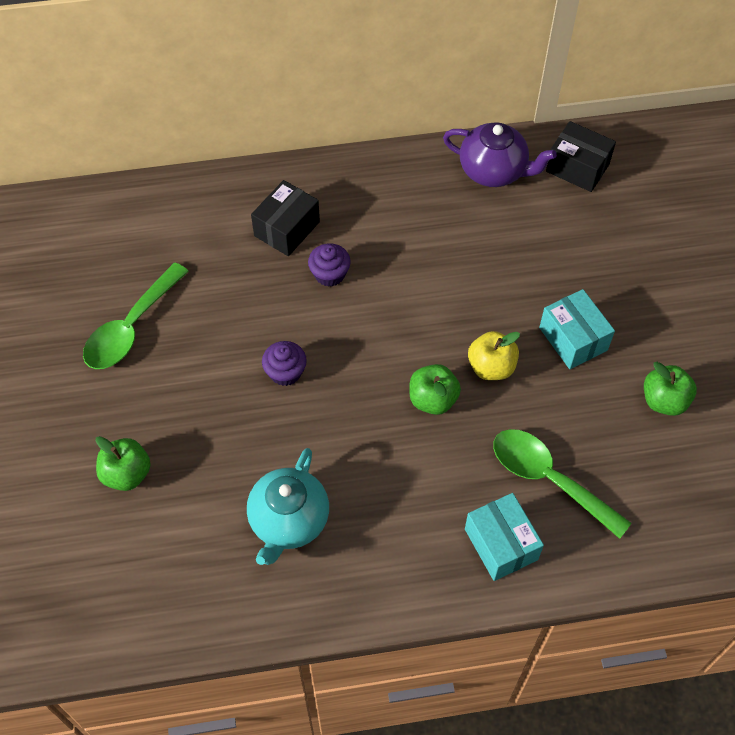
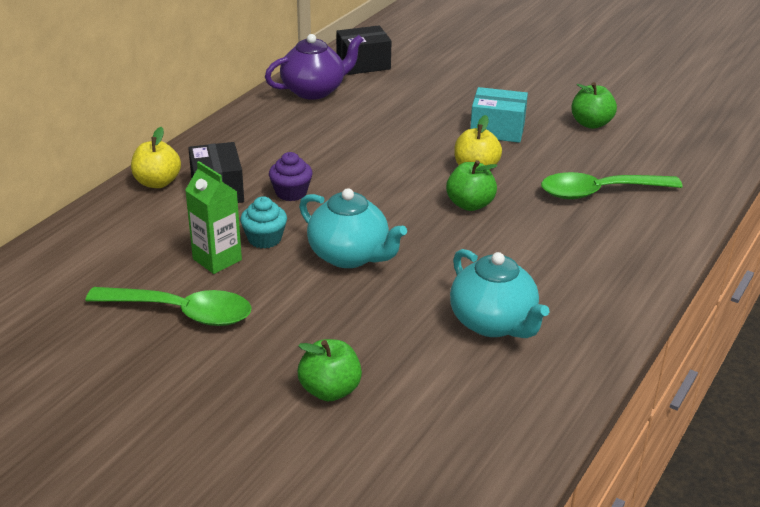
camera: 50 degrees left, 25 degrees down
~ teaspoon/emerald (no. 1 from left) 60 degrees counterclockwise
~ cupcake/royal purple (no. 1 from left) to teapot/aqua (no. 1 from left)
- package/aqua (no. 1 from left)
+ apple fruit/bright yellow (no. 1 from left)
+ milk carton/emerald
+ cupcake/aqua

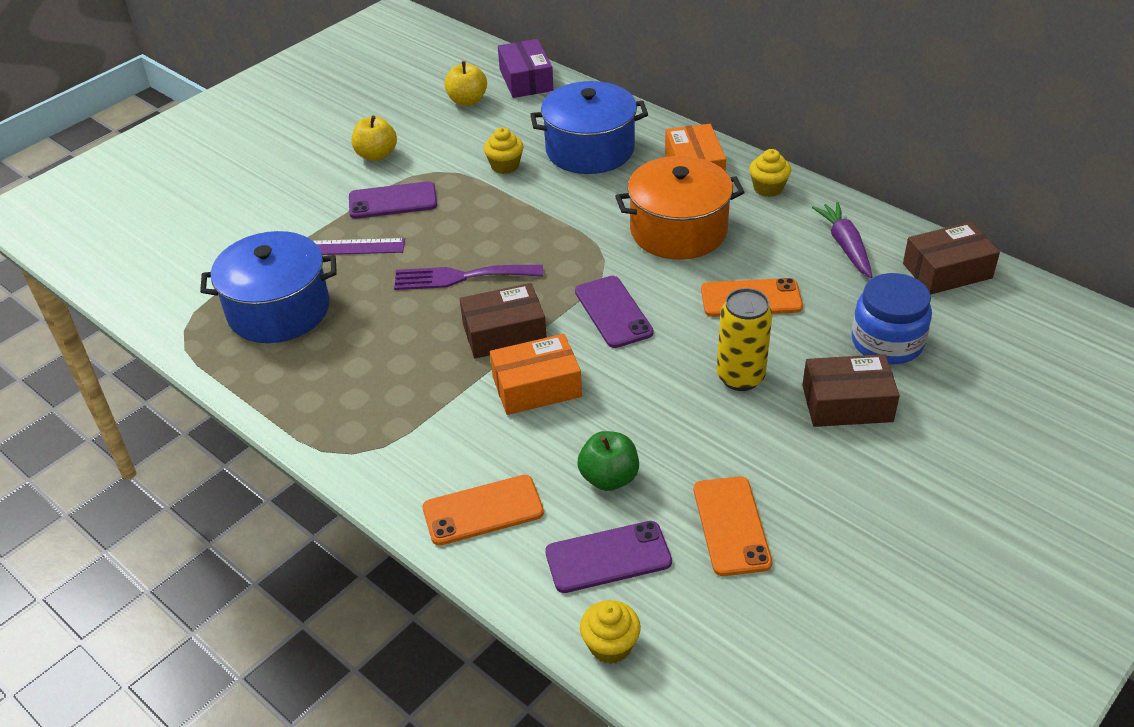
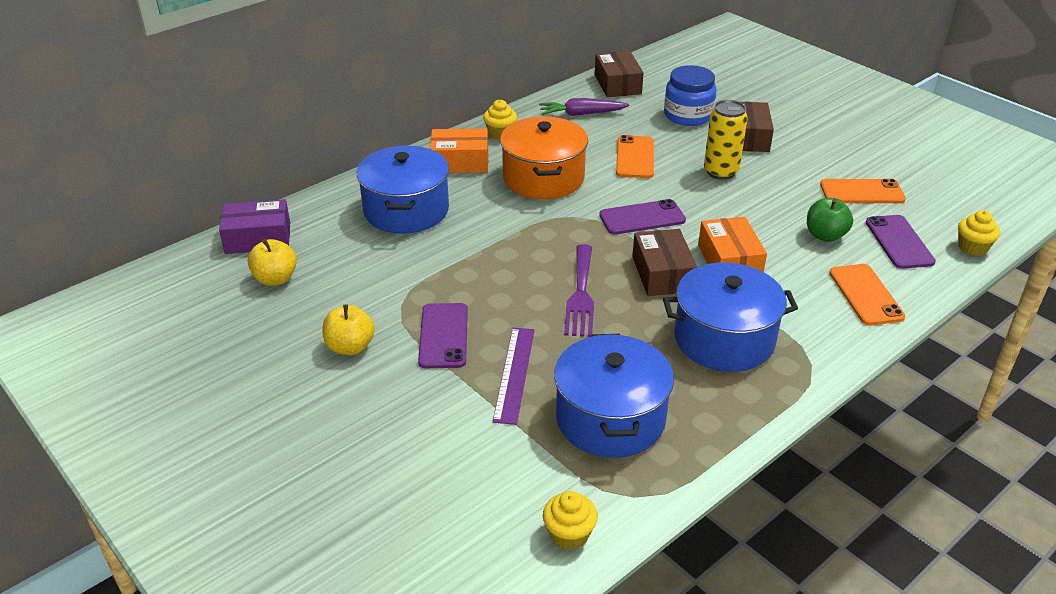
camera: 85 degrees left, 5 degrees down
~ cupcake/bright yellow (no. 1 from left in the first image) to cupcake/bright yellow (no. 2 from left)
+ cooking pot/blue (no. 3 from left)

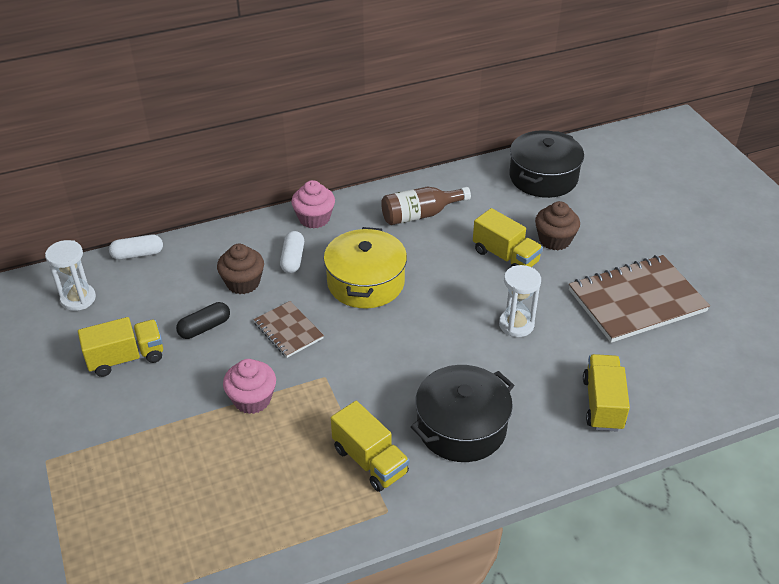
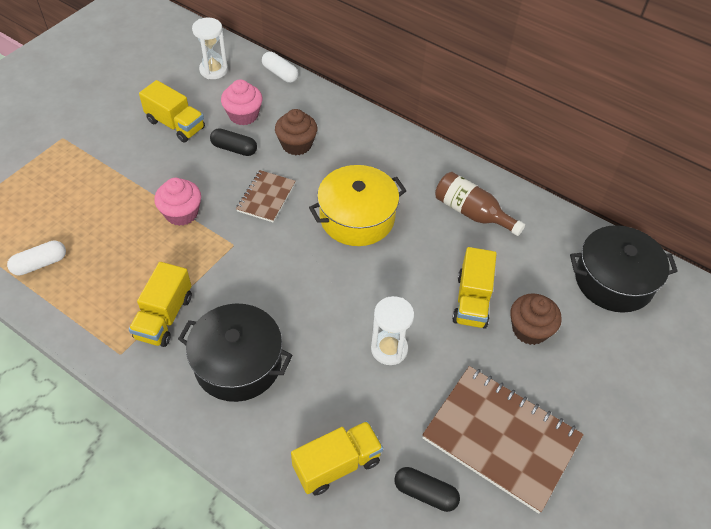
camera: 55 degrees right, 10 degrees up
~ cupcake/pink (no. 2 from left)
~ pill shape/snow-white (no. 2 from left in the first image) to pill shape/snow-white (no. 1 from left)
+ pill shape/black (no. 2 from left)

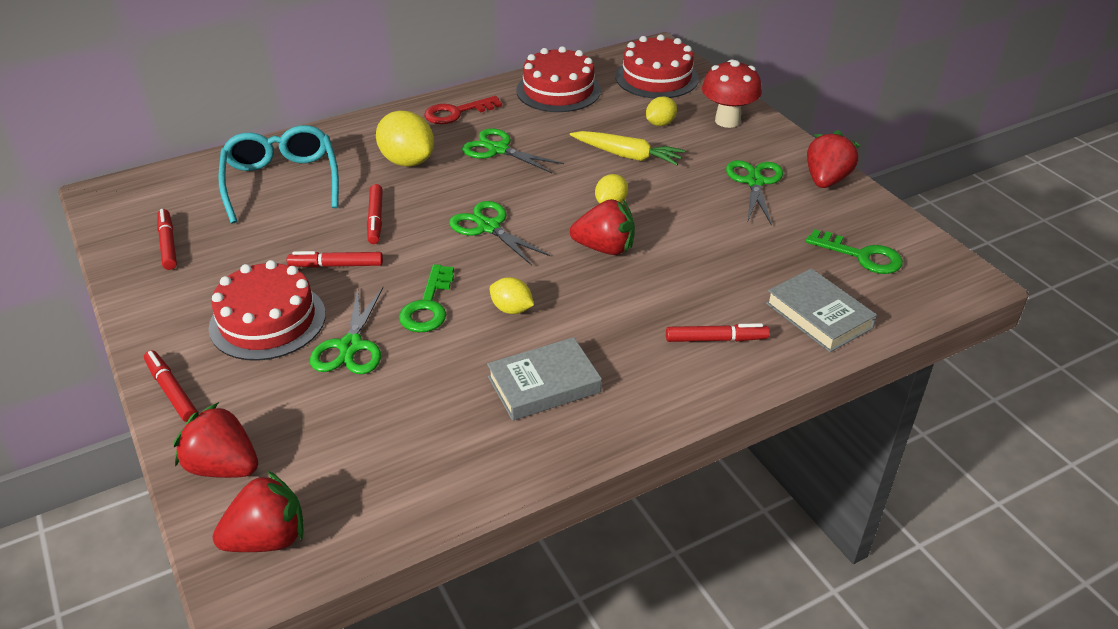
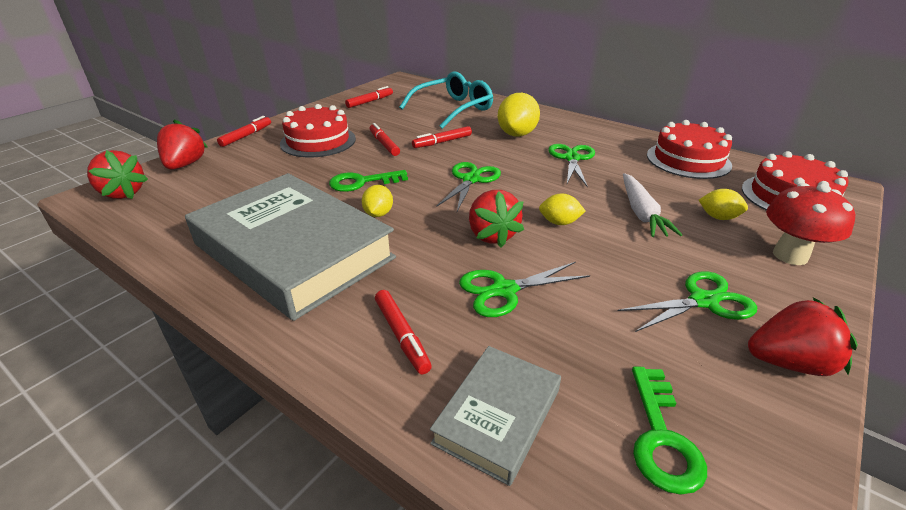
camera: 65 degrees right, 5 degrees down
- door key/red
~ root vegetable/bright yellow to root vegetable/snow-white
~ pair of scissors/emerald (no. 1 from left in the first image) to pair of scissors/emerald (no. 2 from left)
~ book/gray (no. 1 from left) x2.08

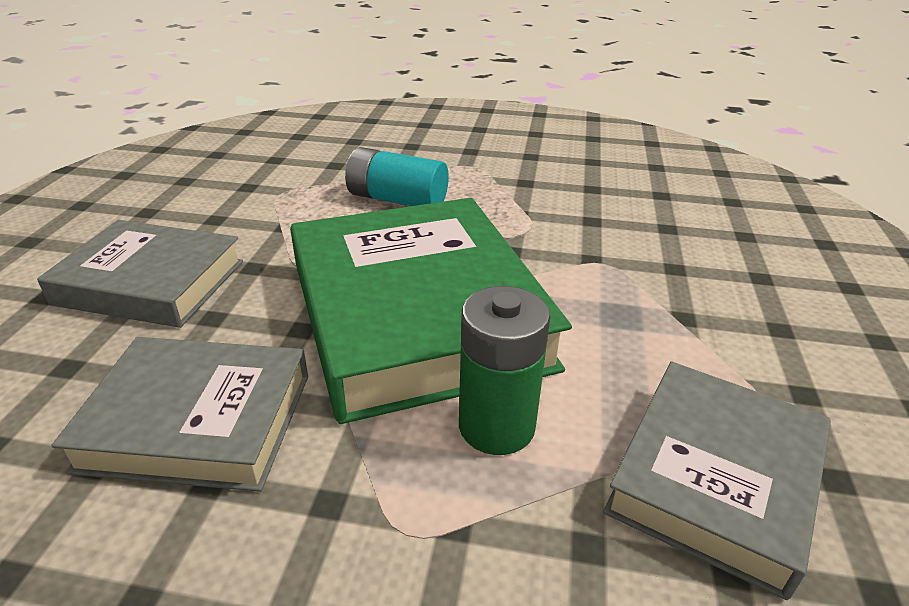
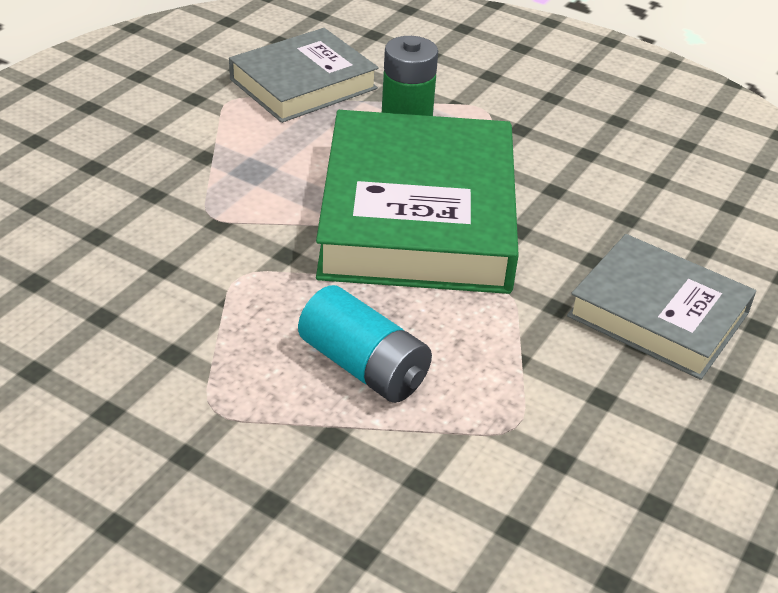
camera: 160 degrees left, 5 degrees up
- book/gray (no. 2 from left)

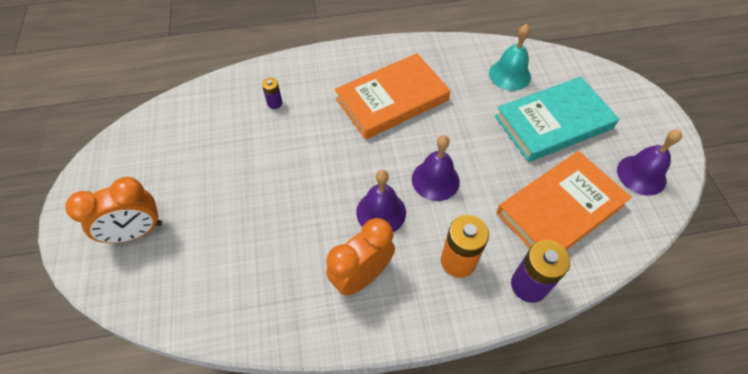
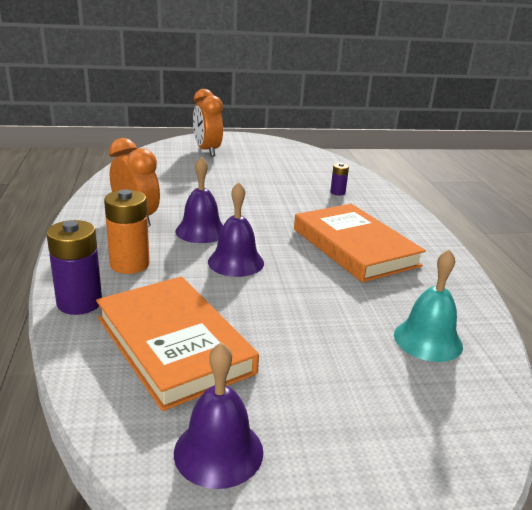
camera: 90 degrees right, 30 degrees down
- book/aqua

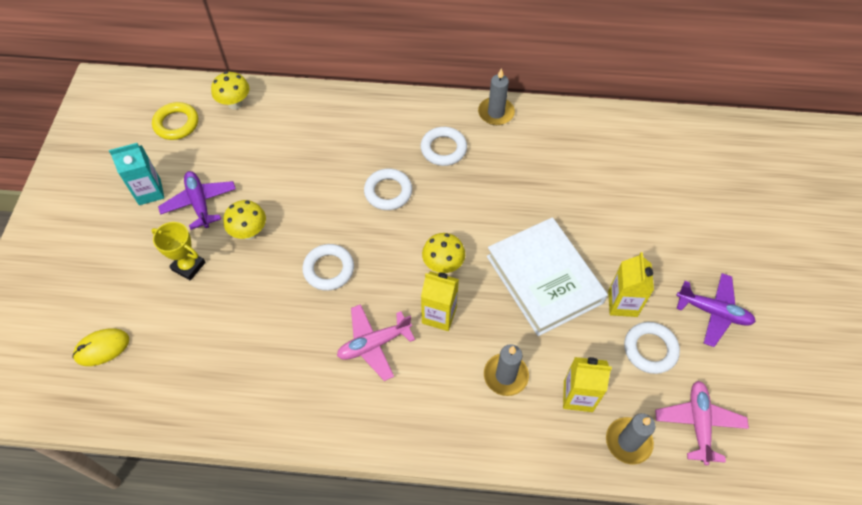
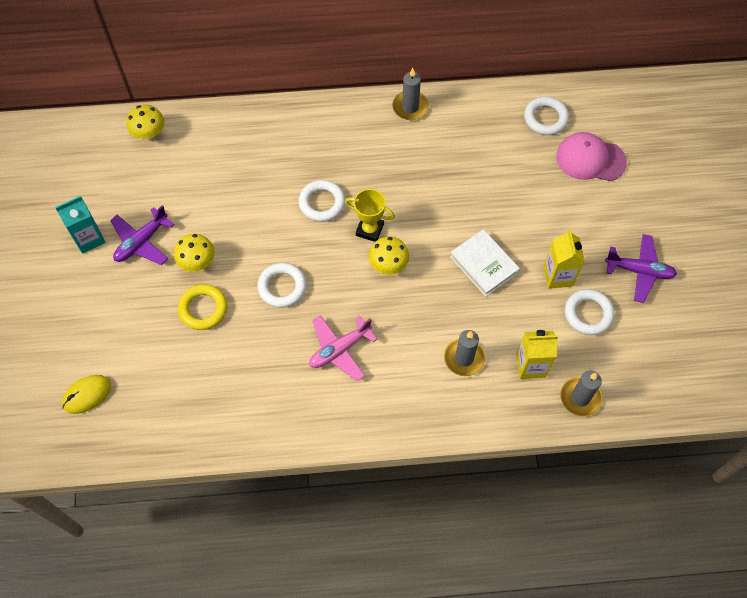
camera: 10 degrees left, 5 degrees up
~ ring/bright yellow
~ ring/snow-white (no. 3 from left)
~ plane/royal purple (no. 1 from left) 105 degrees counterclockwise
~ book/snow-white x0.60
~ trophy/bright yellow
- milk carton/bright yellow (no. 1 from left)
- plane/pink (no. 2 from left)
+ peaked cap/pink

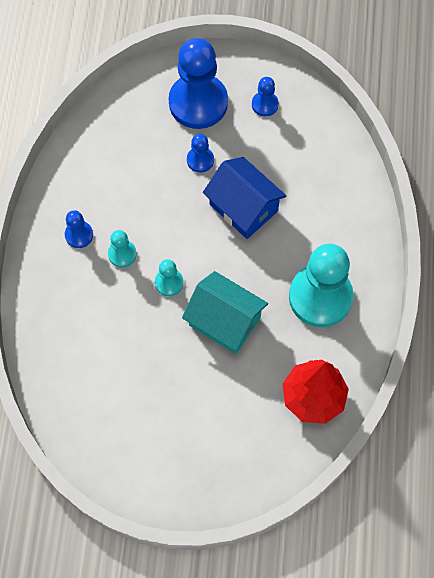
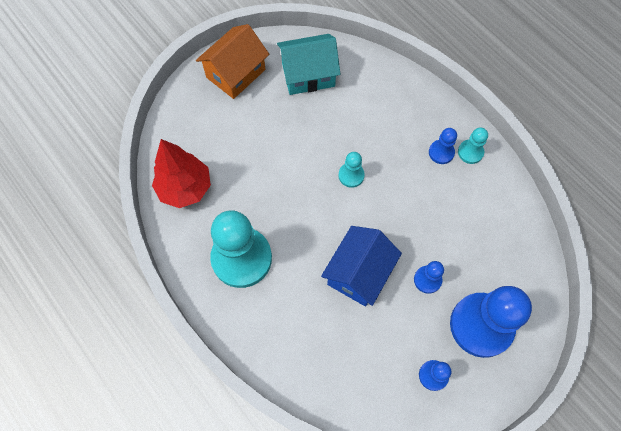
camera: 135 degrees right, 0 degrees up
~ house/blue 60 degrees counterclockwise
~ pawn/aqua (no. 1 from left in the first image) to pawn/aqua (no. 3 from left)
~ house/aqua
+ house/orange

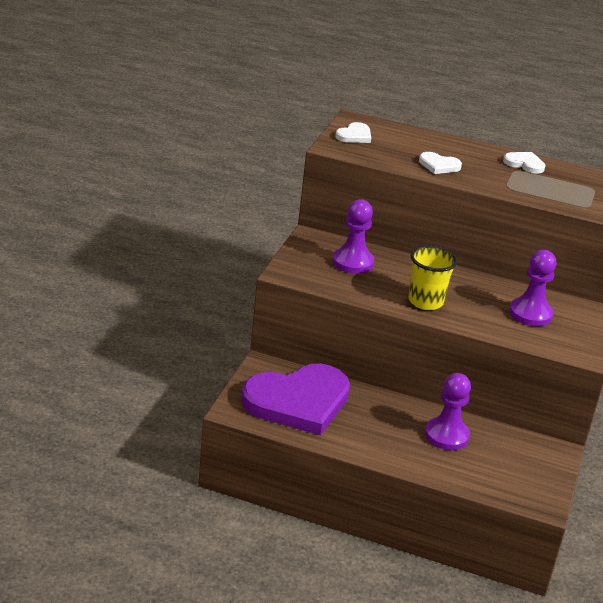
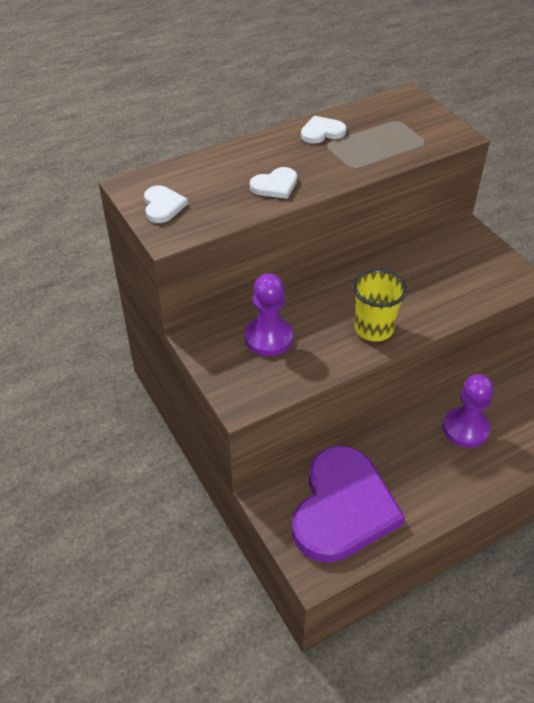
camera: 45 degrees left, 15 degrees up
- pawn/royal purple (no. 3 from left)

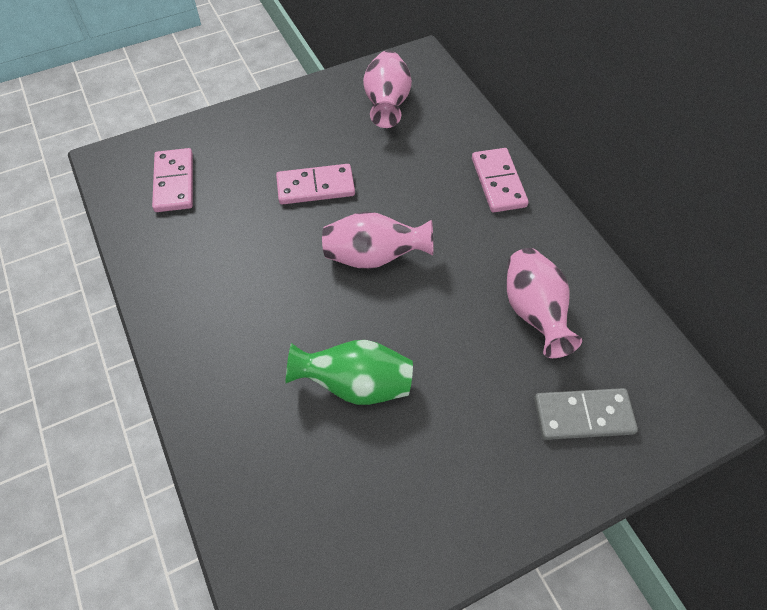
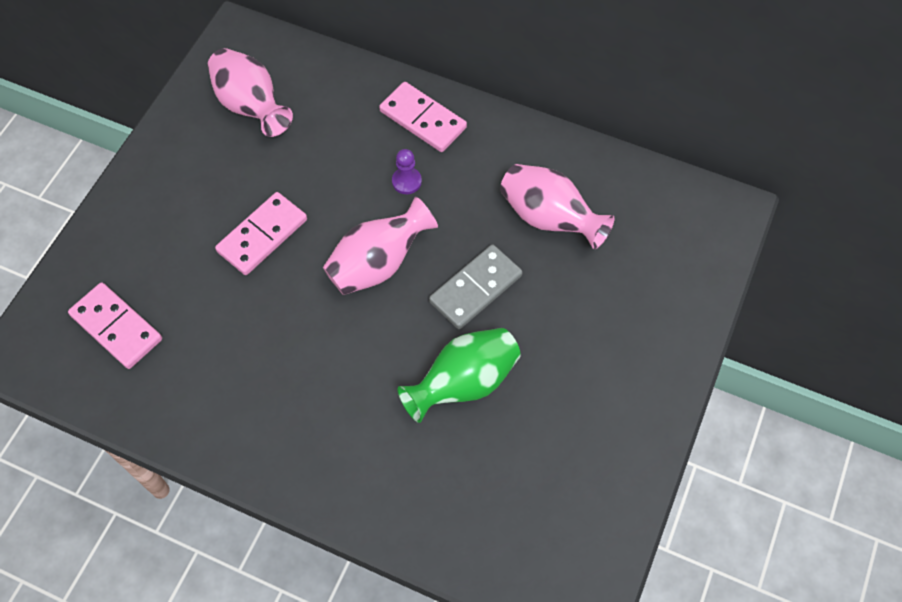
camera: 40 degrees left, 5 degrees up
~ domino tile/gray
+ pawn/royal purple

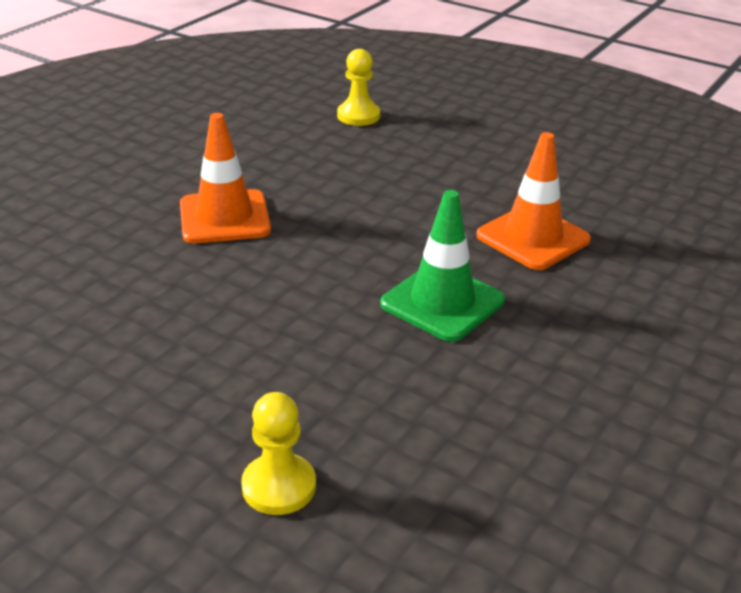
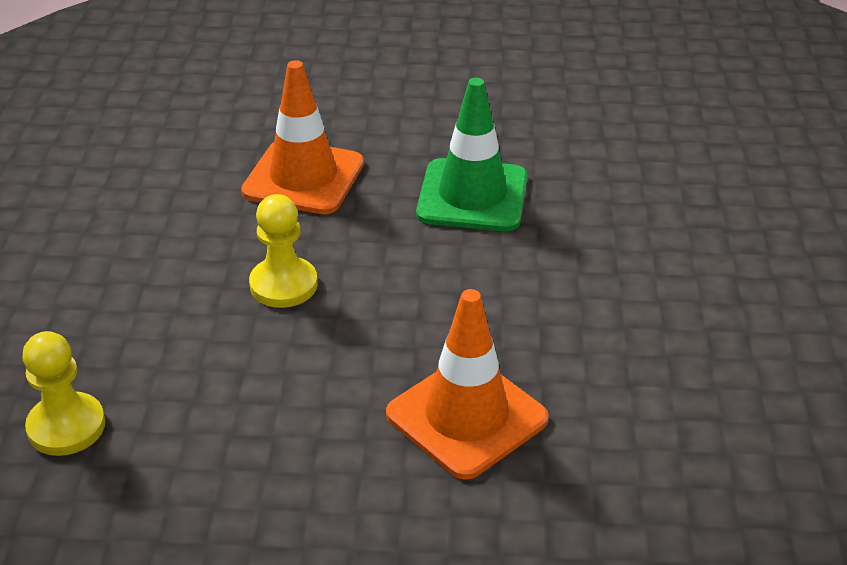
camera: 120 degrees left, 5 degrees up
~ pawn/bright yellow (no. 1 from left in the first image) to pawn/bright yellow (no. 2 from left)

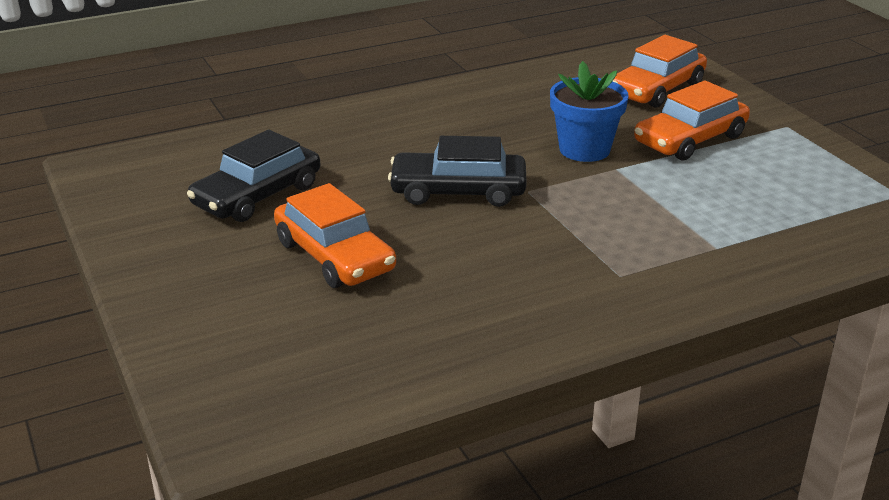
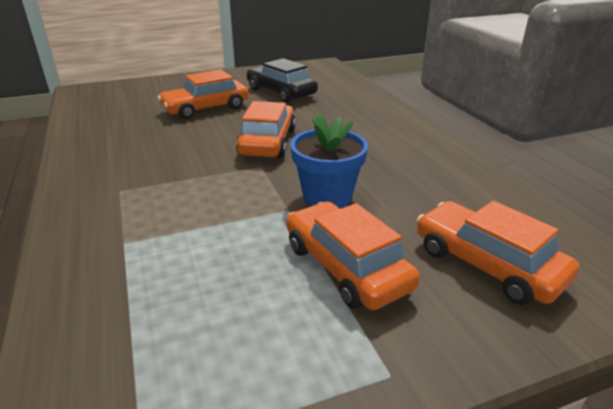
camera: 95 degrees right, 0 degrees up
~ automobile/black (no. 2 from left) to automobile/orange (no. 2 from left)

